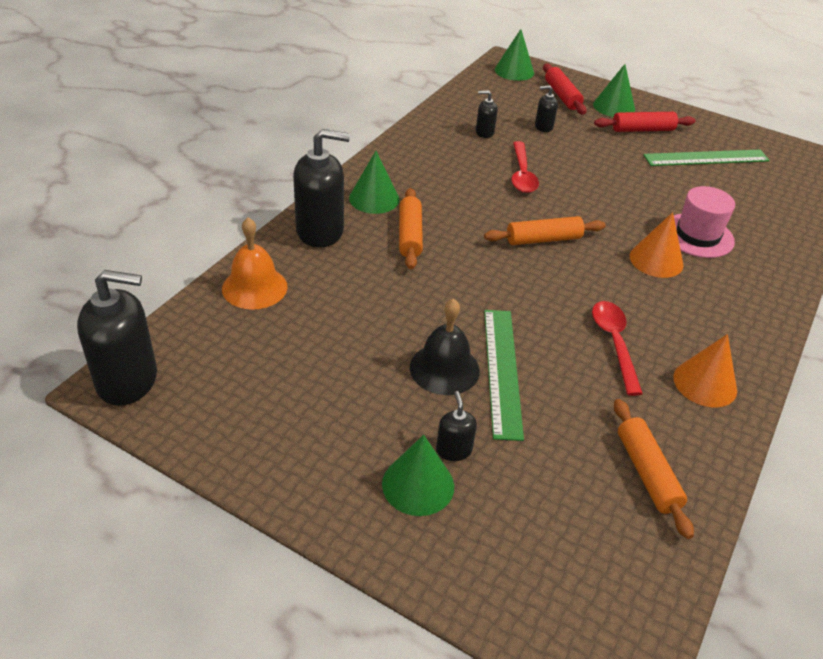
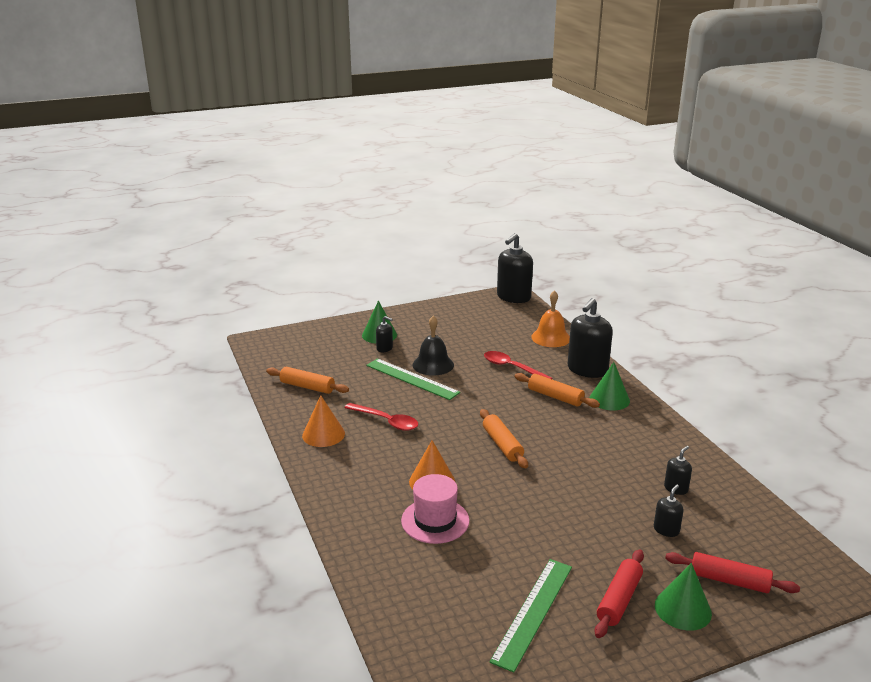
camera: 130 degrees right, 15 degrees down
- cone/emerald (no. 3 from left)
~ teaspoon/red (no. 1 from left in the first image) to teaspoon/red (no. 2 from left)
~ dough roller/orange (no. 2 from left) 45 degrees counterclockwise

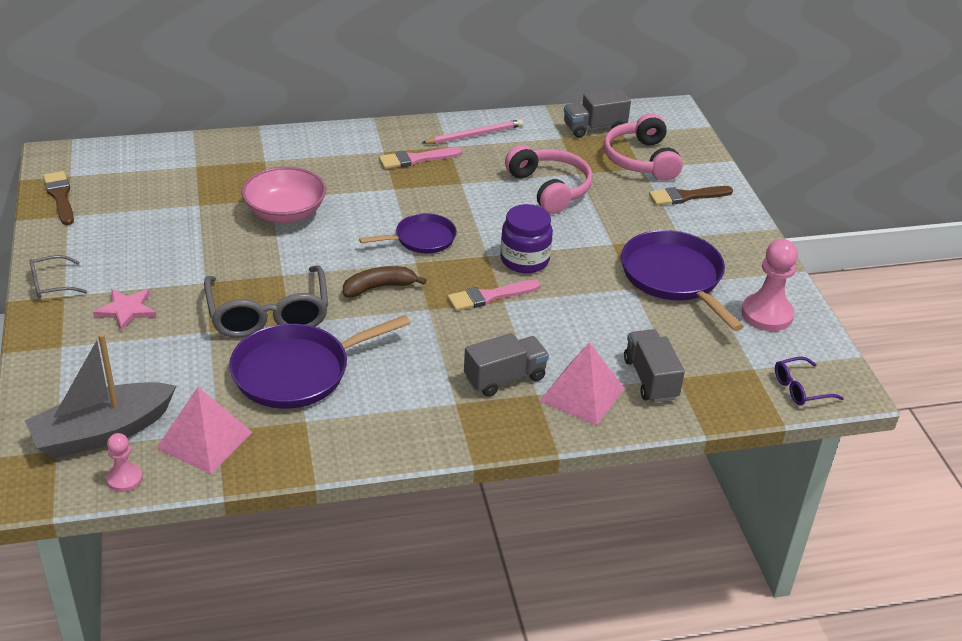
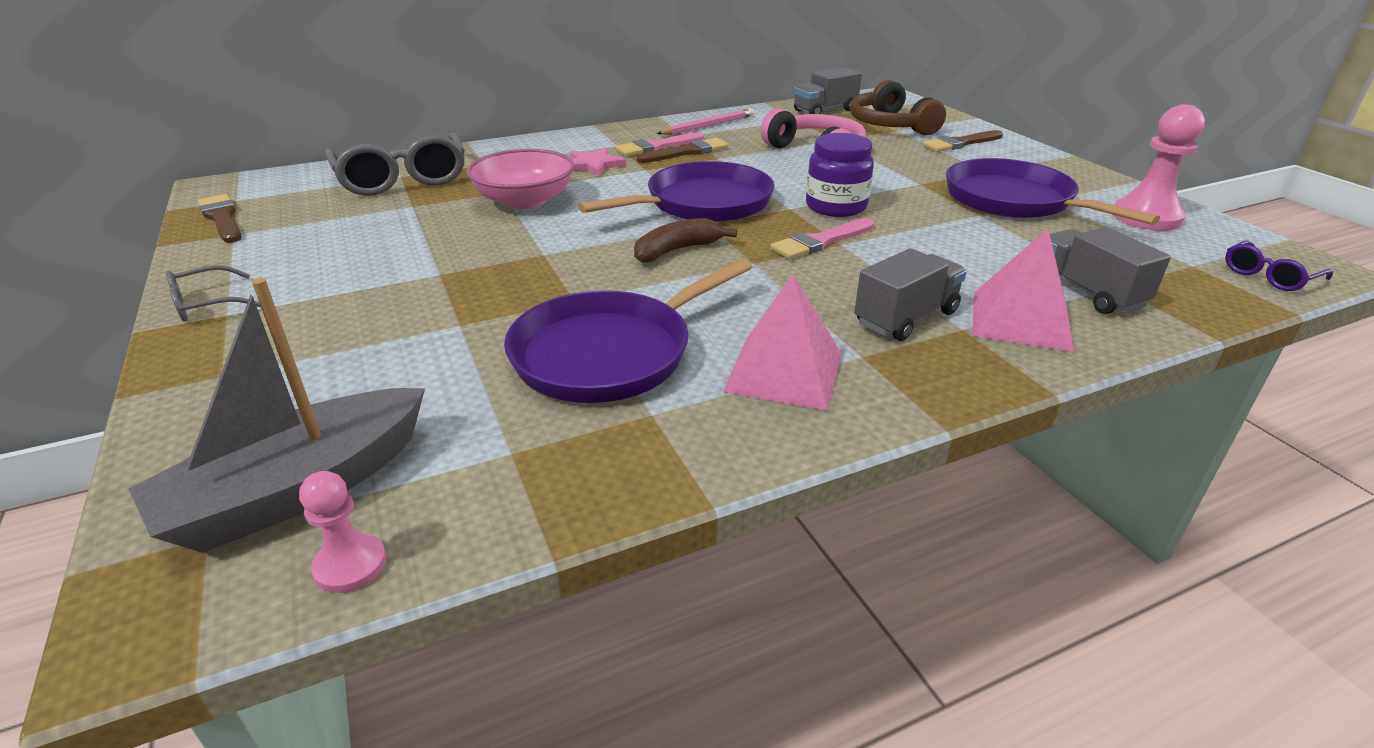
camera: 10 degrees left, 5 degrees down
~ headset/pink (no. 2 from left) to headset/dark brown
~ pan/royal purple (no. 2 from left) x1.67
~ spectacles/gray (no. 2 from left)
~ five-pointed star/pink
~ pyramid/pink (no. 1 from left)
+ paintbrush/dark brown (no. 2 from left)

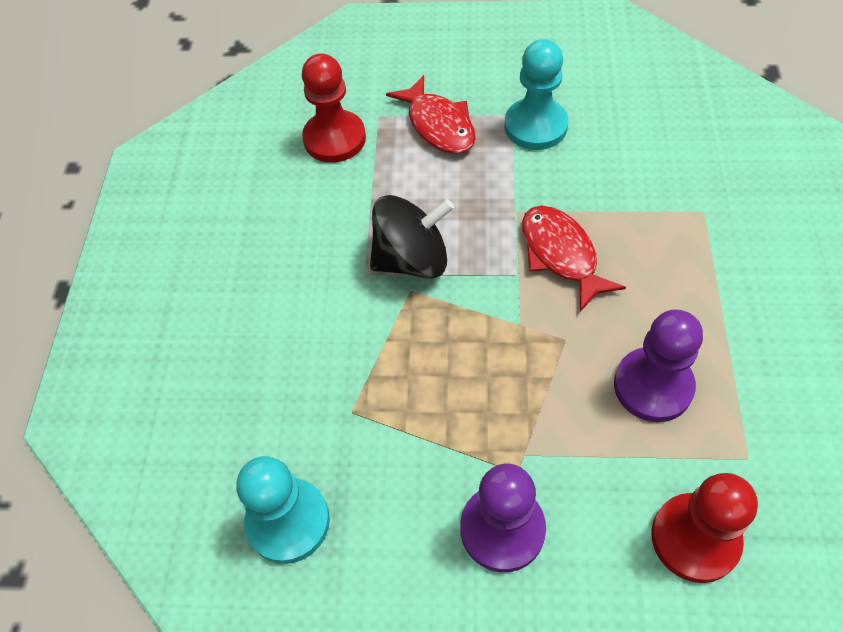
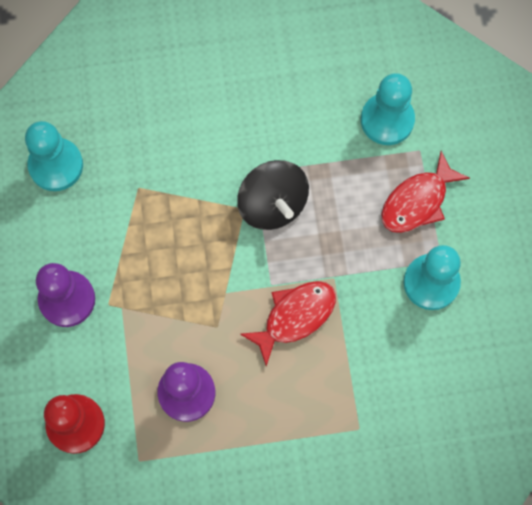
camera: 75 degrees right, 15 degrees up
~ pawn/red (no. 1 from left) to pawn/aqua (no. 2 from left)

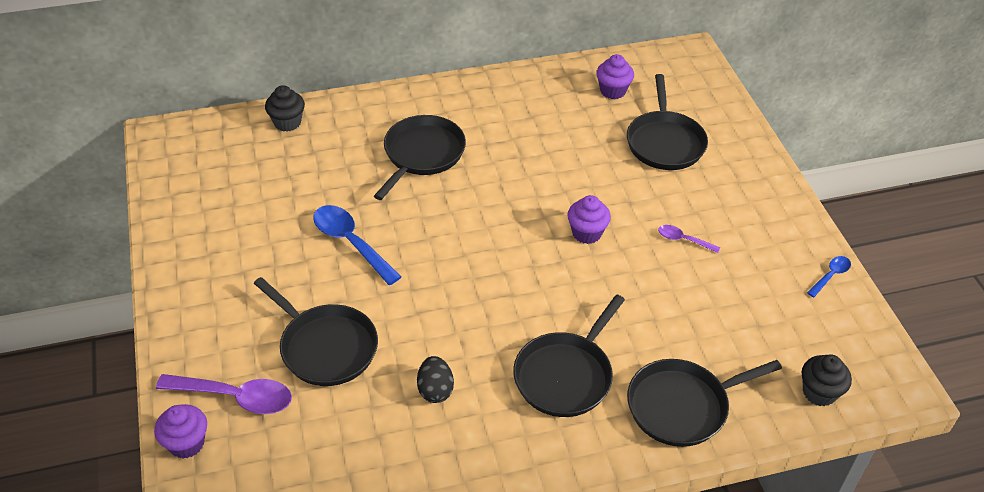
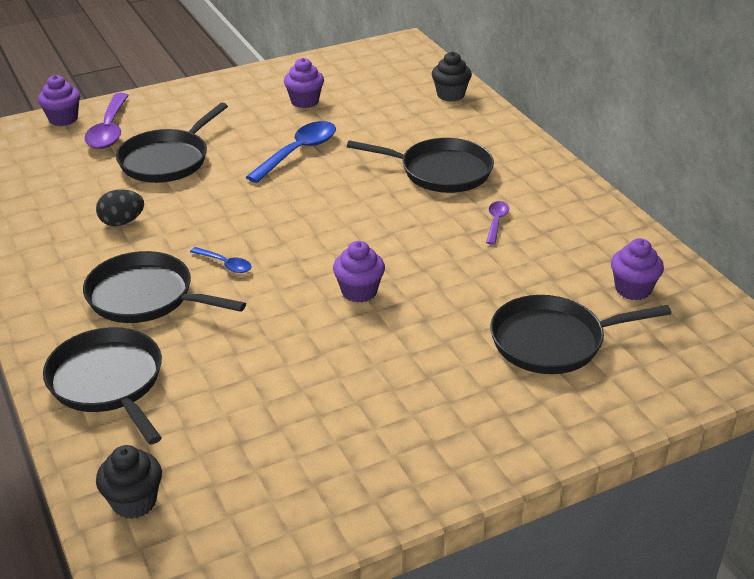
camera: 80 degrees right, 10 degrees down
~ teaspoon/royal purple (no. 2 from left)
~ teaspoon/blue (no. 2 from left in the first image) to teaspoon/blue (no. 1 from left)
+ cupcake/royal purple (no. 2 from left)

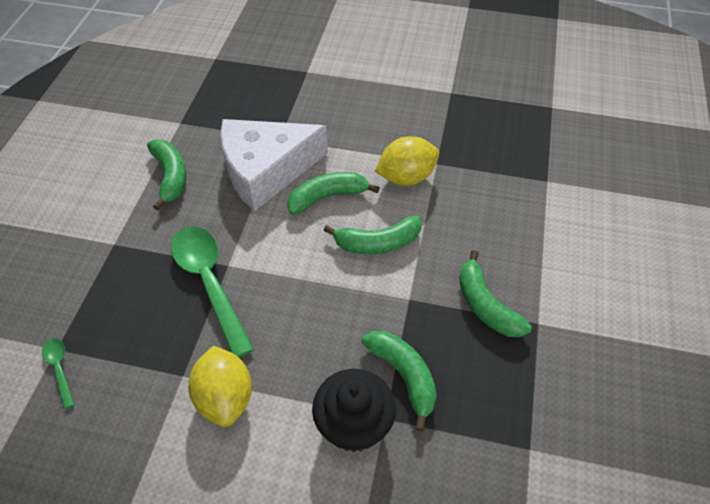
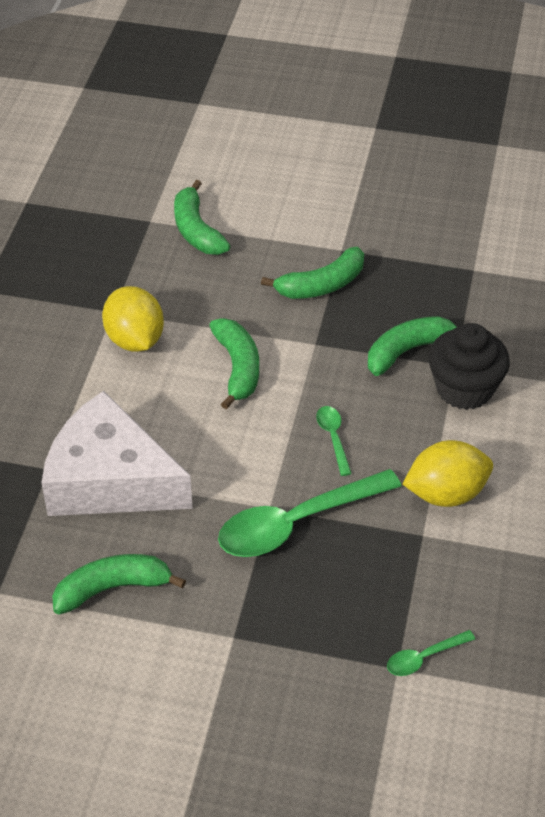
camera: 90 degrees left, 5 degrees down
~ cheese wedge/snow-white 135 degrees clockwise
~ toy banana/emerald (no. 2 from left)
+ teaspoon/emerald (no. 2 from left)

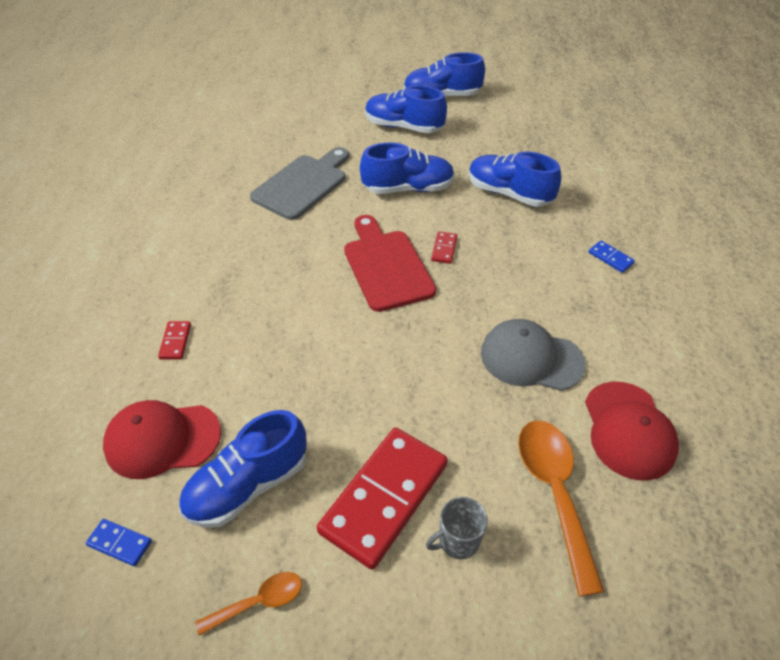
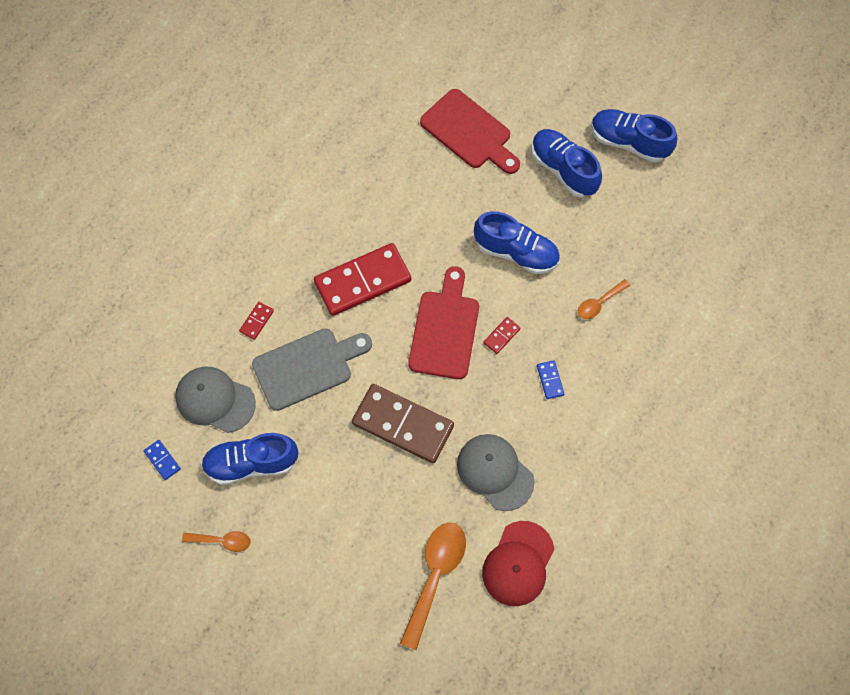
camera: 30 degrees right, 20 degrees up
~ bread board/gray
~ lace-up shoe/blue (no. 5 from left) to teaspoon/orange (no. 3 from left)
~ domino tile/blue (no. 2 from left)
~ peaked cap/red (no. 1 from left) to peaked cap/gray (no. 1 from left)
~ domino tile/red (no. 2 from left)
- coffee mug/gray
+ bread board/red (no. 2 from left)
+ domino tile/dark brown

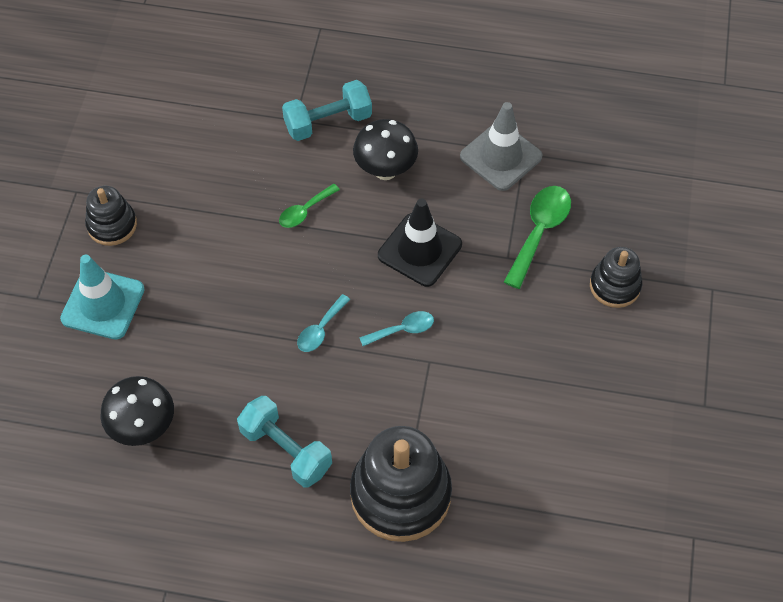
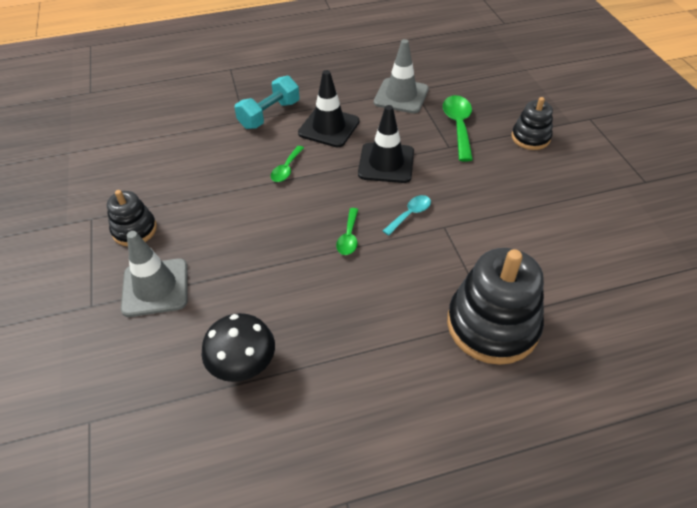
camera: 25 degrees left, 10 degrees down
~ fungus/black (no. 2 from left) to traffic cone/black (no. 1 from left)
~ traffic cone/aqua to traffic cone/gray (no. 1 from left)
~ teaspoon/aqua (no. 1 from left) to teaspoon/emerald (no. 2 from left)
- dumbbell/aqua (no. 1 from left)

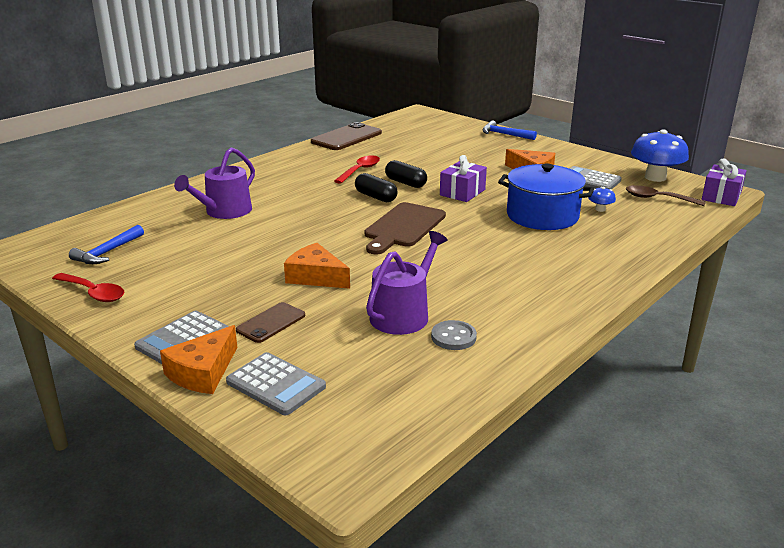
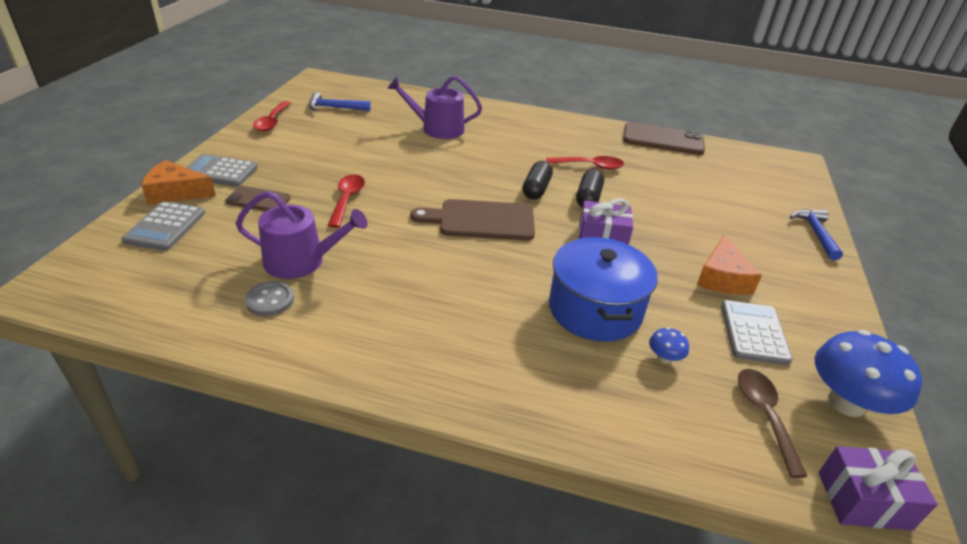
camera: 60 degrees right, 10 degrees up
~ cheese wedge/orange (no. 2 from left) to teaspoon/red (no. 2 from left)

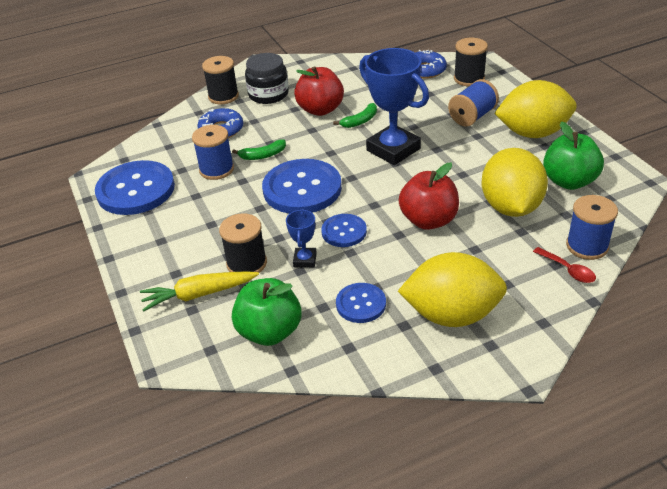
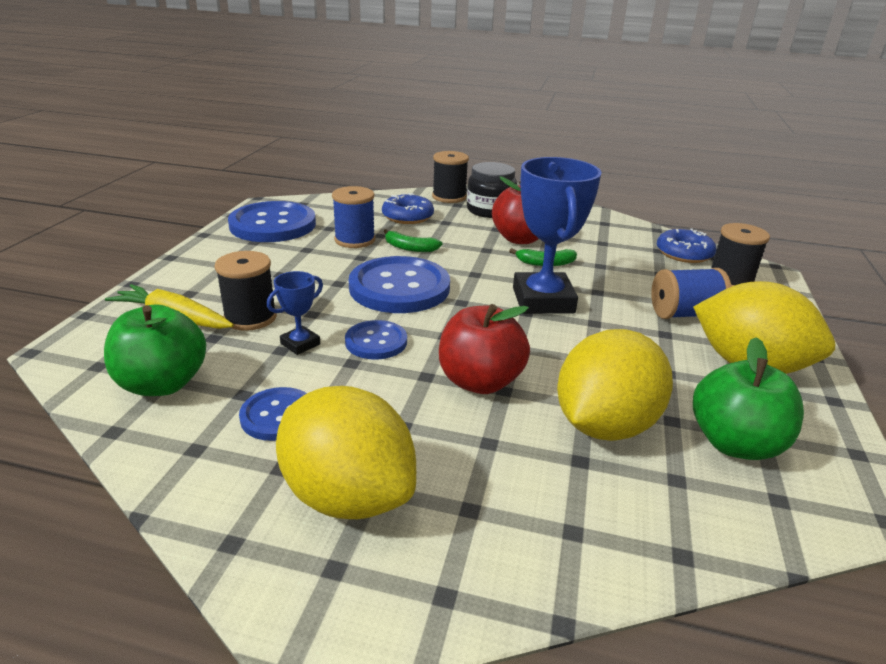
camera: 35 degrees right, 10 degrees down
- bobbin/blue (no. 3 from left)
- teaspoon/red

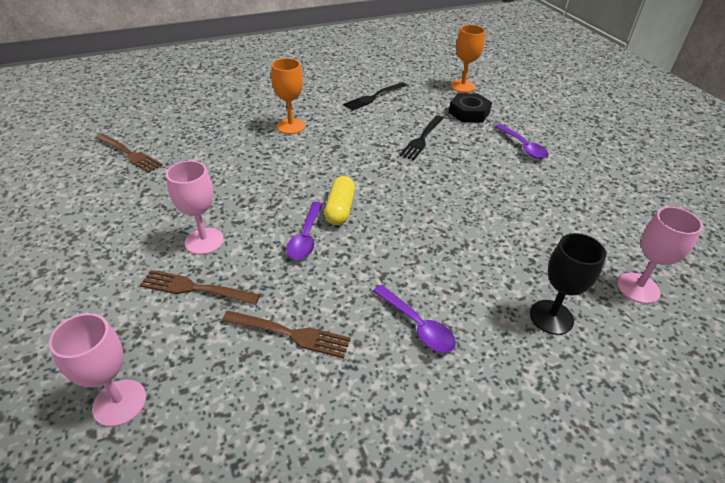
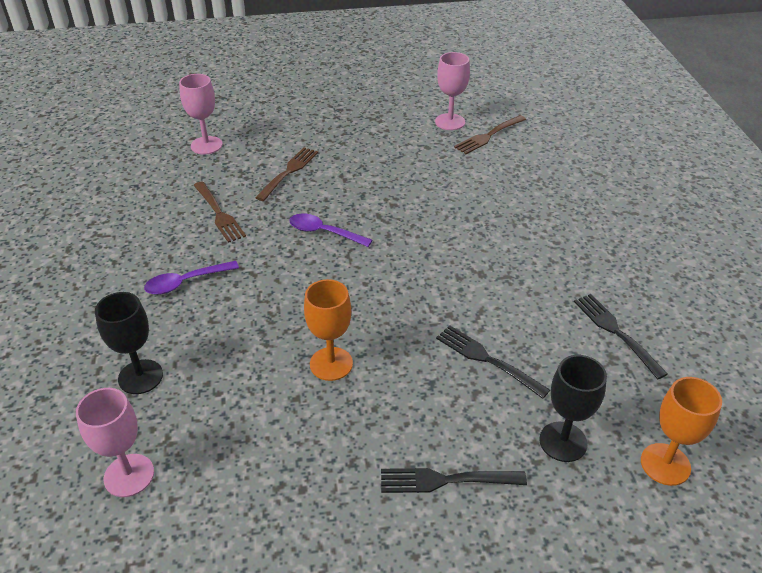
camera: 105 degrees right, 0 degrees up
~ goblet/orange (no. 1 from left)
~ nut/black to goblet/black (no. 2 from left)
~ teaspoon/royal purple (no. 3 from left) to dinner fork/black (no. 1 from left)
~ goblet/pink (no. 2 from left in the first image) to goblet/pink (no. 3 from left)
- pill shape/bright yellow
~ dinner fork/dark brown (no. 3 from left in the first image) 60 degrees counterclockwise

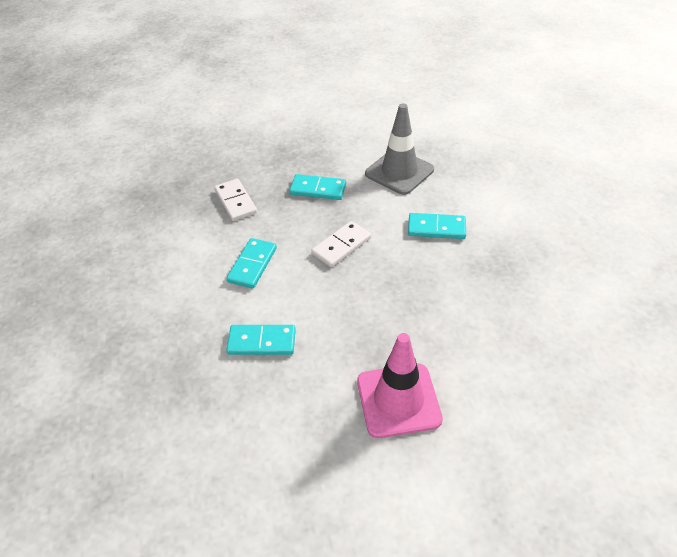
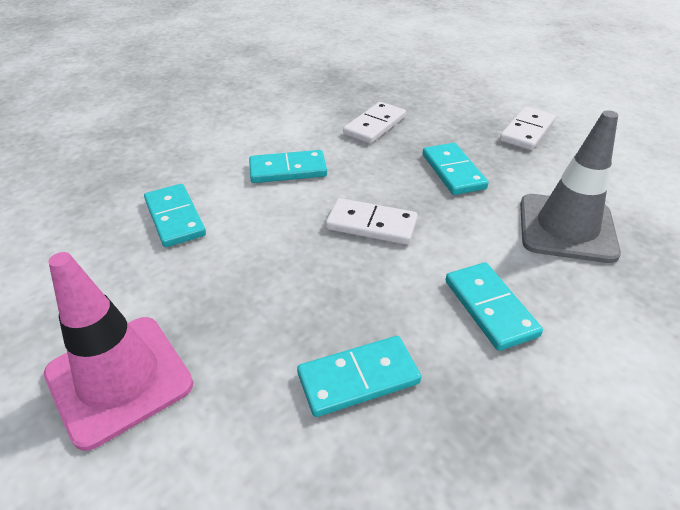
camera: 60 degrees right, 5 degrees down
+ domino tile/snow-white (no. 3 from left)
+ domino tile/aqua (no. 3 from left)

